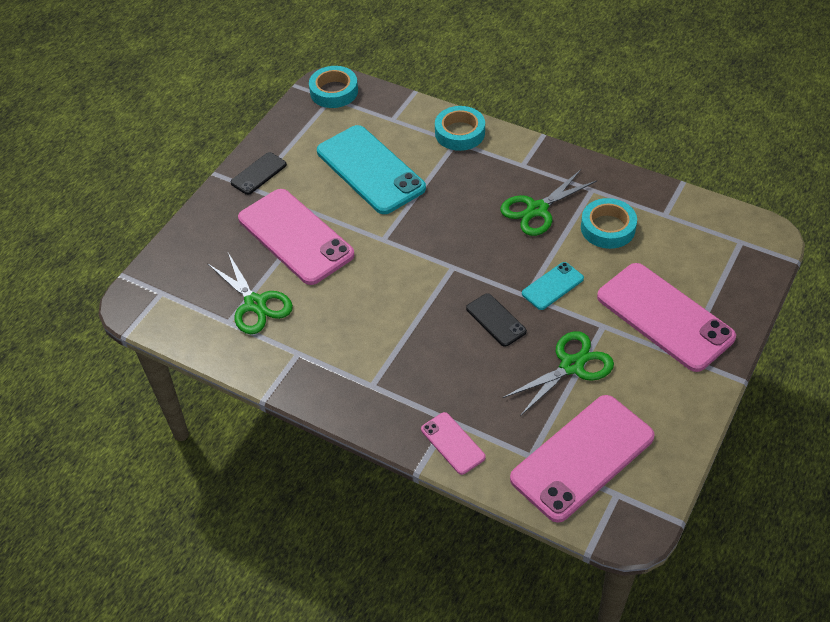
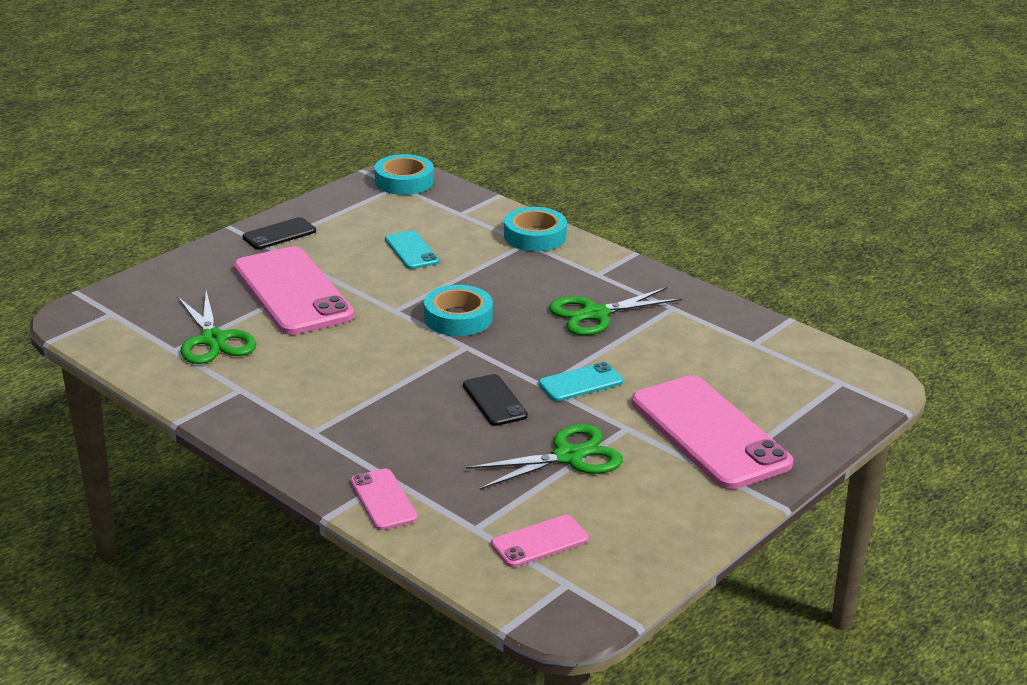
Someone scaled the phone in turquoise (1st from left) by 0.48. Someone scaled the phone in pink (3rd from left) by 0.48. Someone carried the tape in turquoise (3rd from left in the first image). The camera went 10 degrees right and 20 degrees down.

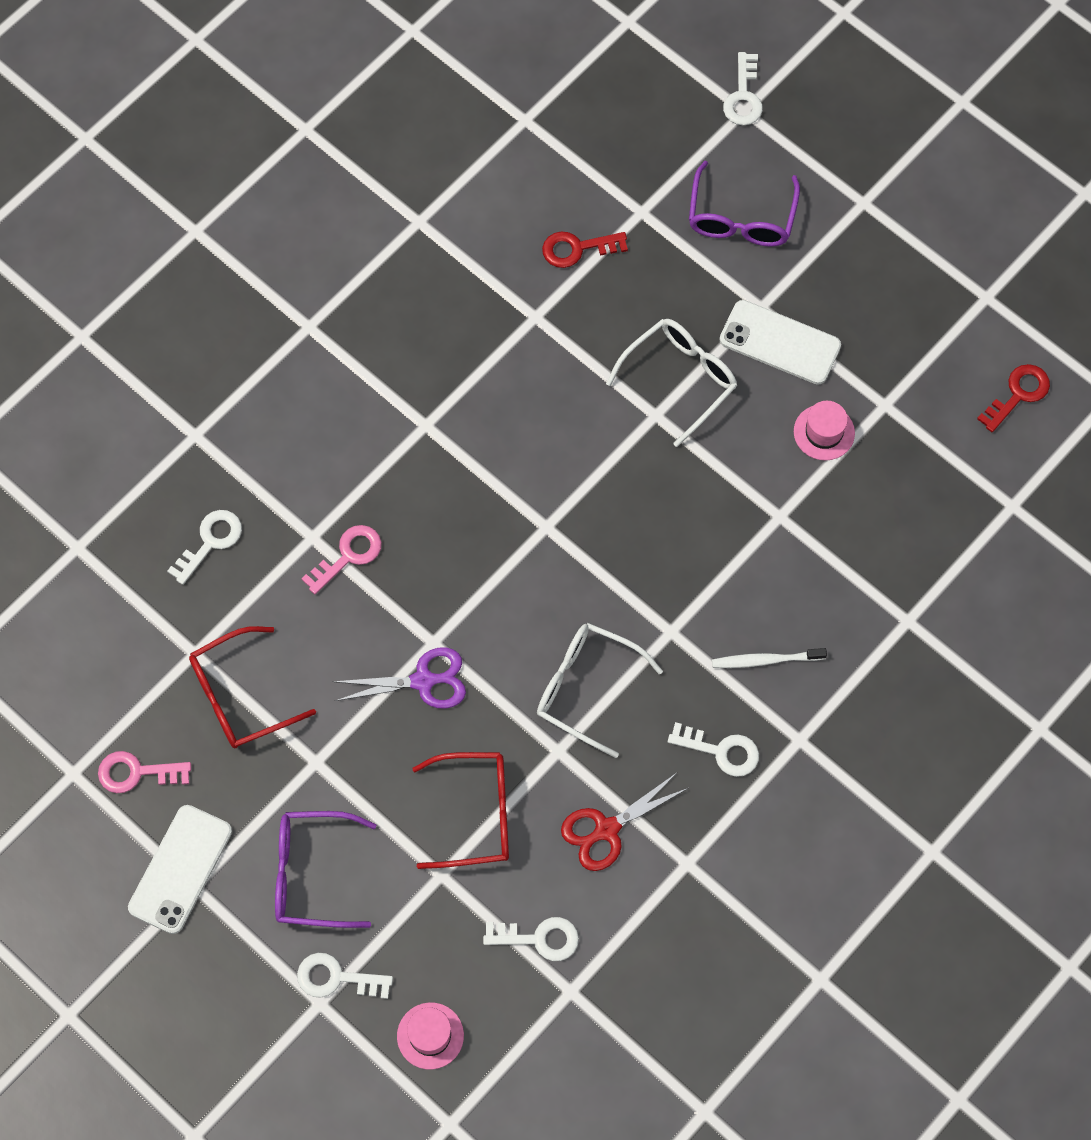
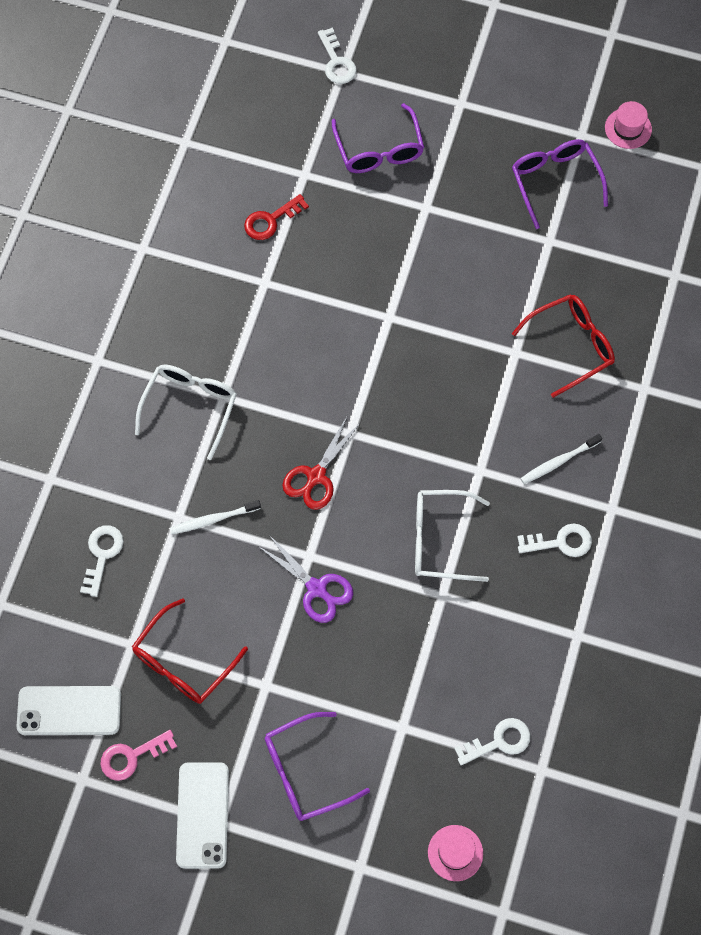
Someone took away the key in white (2nd from left). Someone swapped the key in pink (2nd from left) for the toothbrush in white (1st from left). Someone rotated the scissors in purple by 75 degrees clockwise. Someone carried the glasses in red (2nd from left). Someone carried the scissors in red. Someone carried the glasses in white (2nd from left in the first image). Someone carried the phone in white (2nd from left in the first image). Someone carried the hat in pink (2nd from left). Someone took away the key in red (2nd from left). Someone put down the glasses in purple (3rd from left). The camera went 25 degrees left and 0 degrees up.

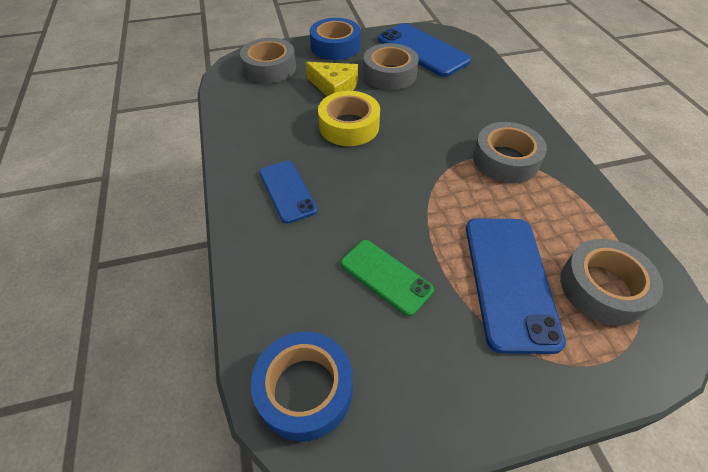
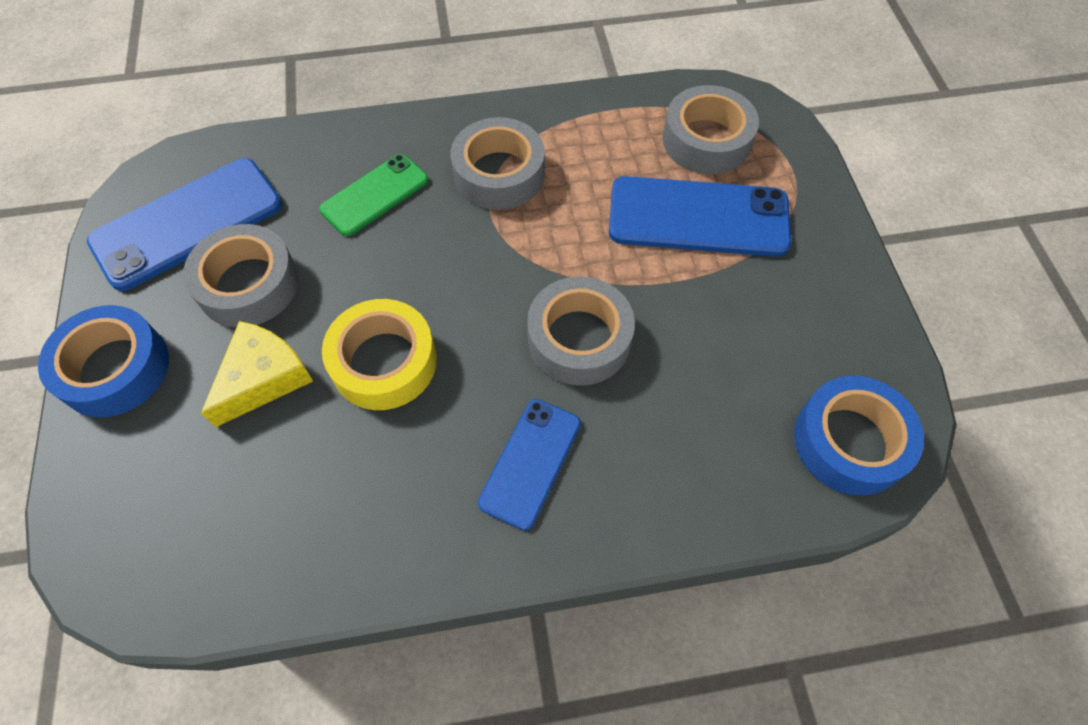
Someone carried the tape in grey (1st from left in the first image). Someone rotated the phone in blue (1st from left in the first image) by 45 degrees counterclockwise. Someone carried the phone in green. The camera went 85 degrees left and 10 degrees up.

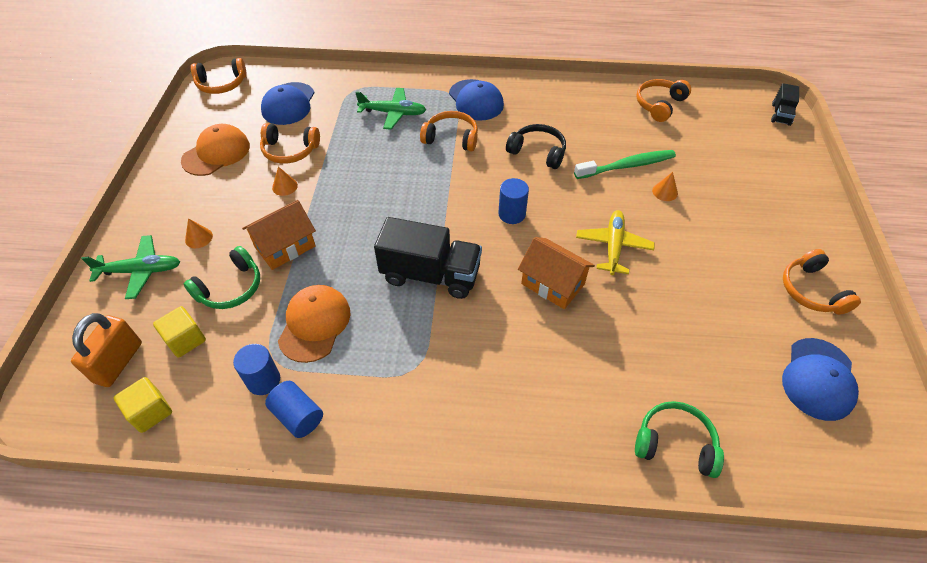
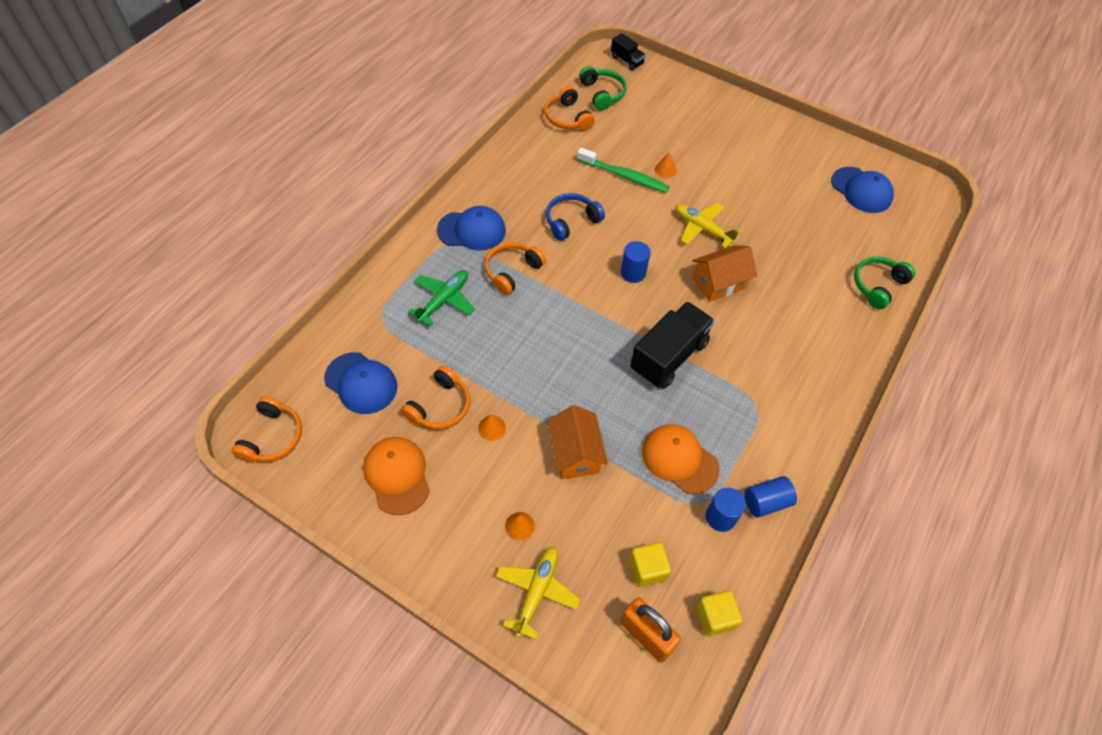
Someone repainted the plane in green (1st from left), which became the plane in yellow (1st from left). Someone carried the headphones in green (1st from left). Someone repainted the headphones in black, which became the headphones in blue. Someone rotated the toothbrush in green by 105 degrees clockwise. Someone took away the headphones in orange (5th from left). The camera went 65 degrees left and 5 degrees up.

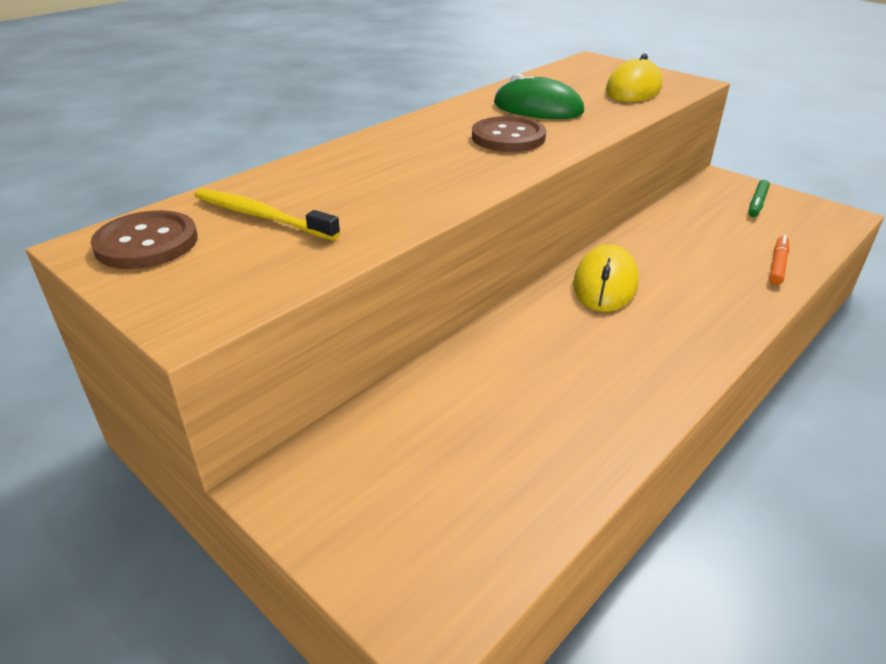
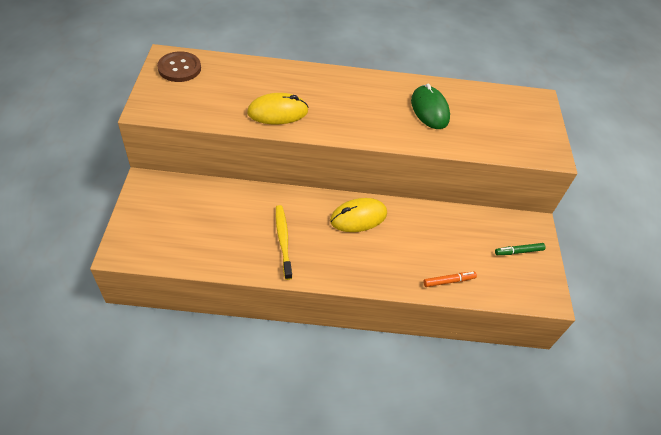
Someone carried the toothbrush in yellow. Someone took away the button in brown (2nd from left). Someone carried the mouse in yellow (2nd from left in the first image). The camera went 45 degrees right and 15 degrees up.

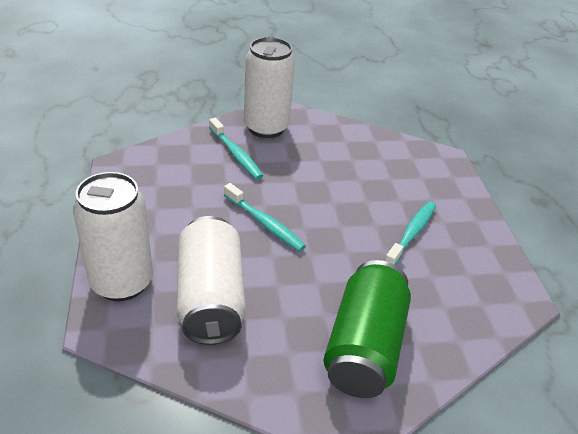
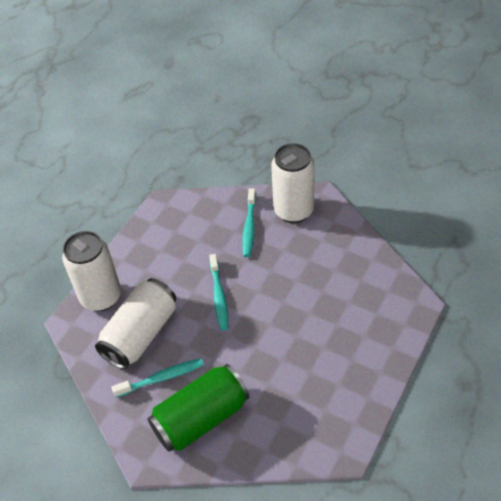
Someone carried the toothbrush in turquoise (3rd from left in the first image). The camera went 45 degrees right and 10 degrees up.

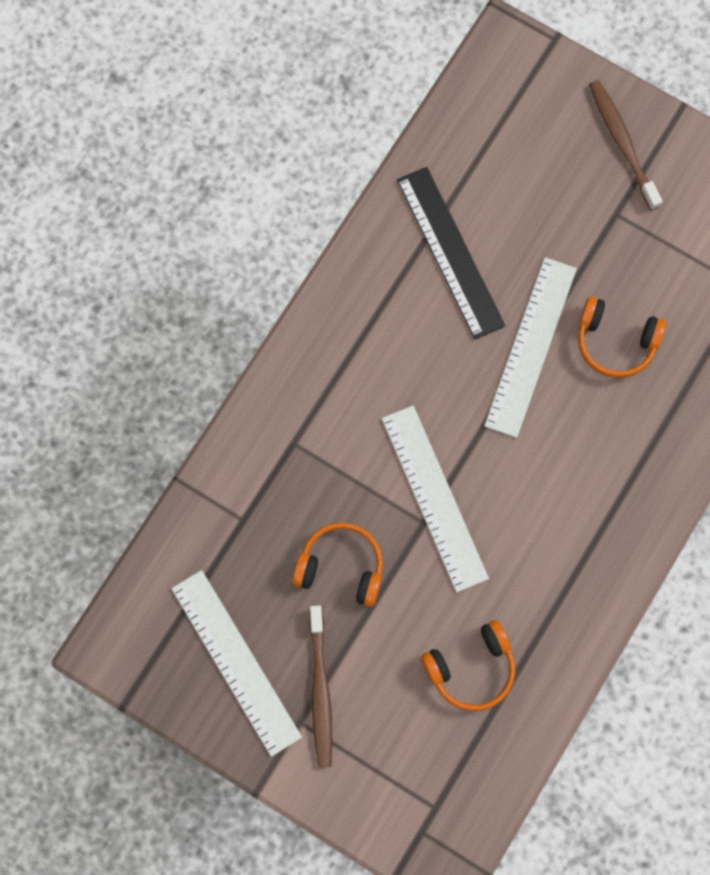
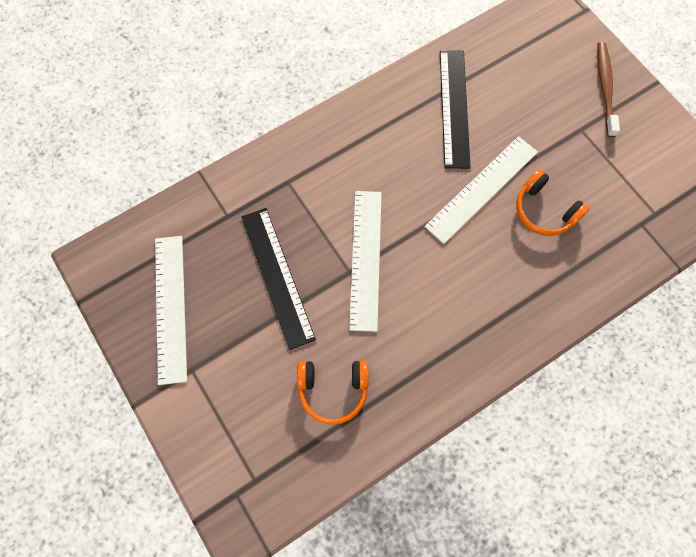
Someone swapped the headphones in orange (1st from left) for the ruler in black (1st from left). Someone took away the toothbrush in brown (1st from left). The camera went 25 degrees right and 5 degrees down.

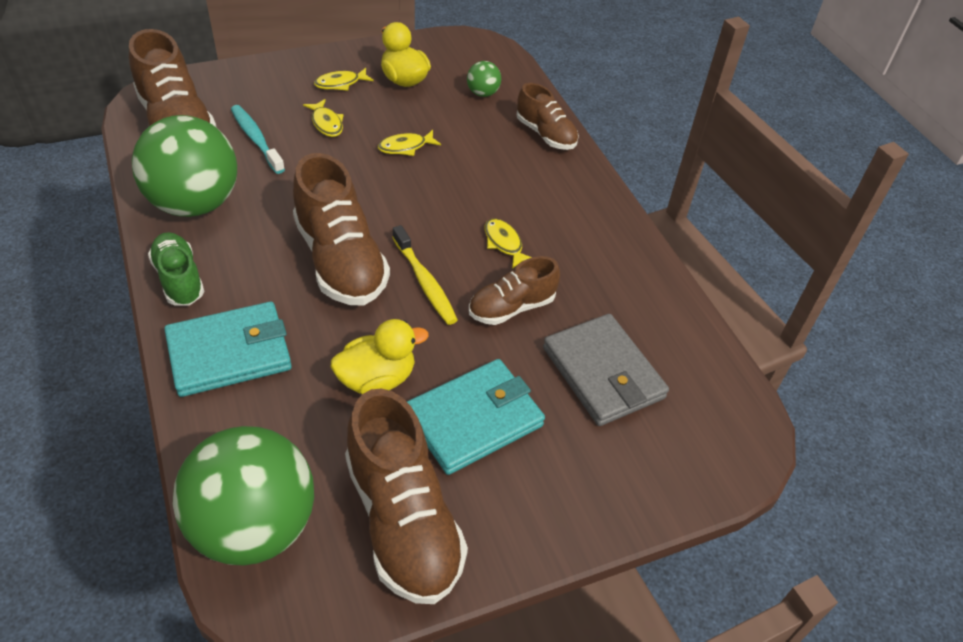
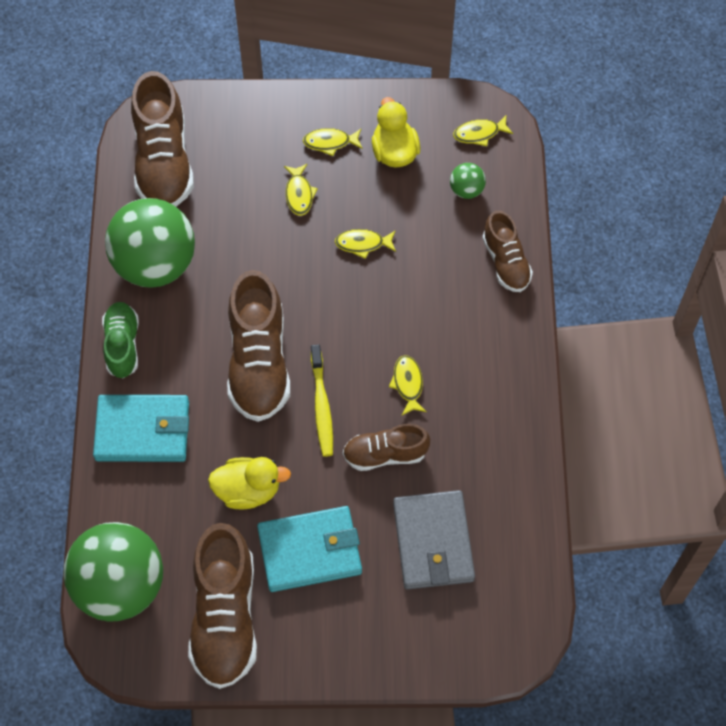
Someone took away the toothbrush in turquoise. Someone put down the fish in yellow (5th from left). The camera went 25 degrees right and 15 degrees up.

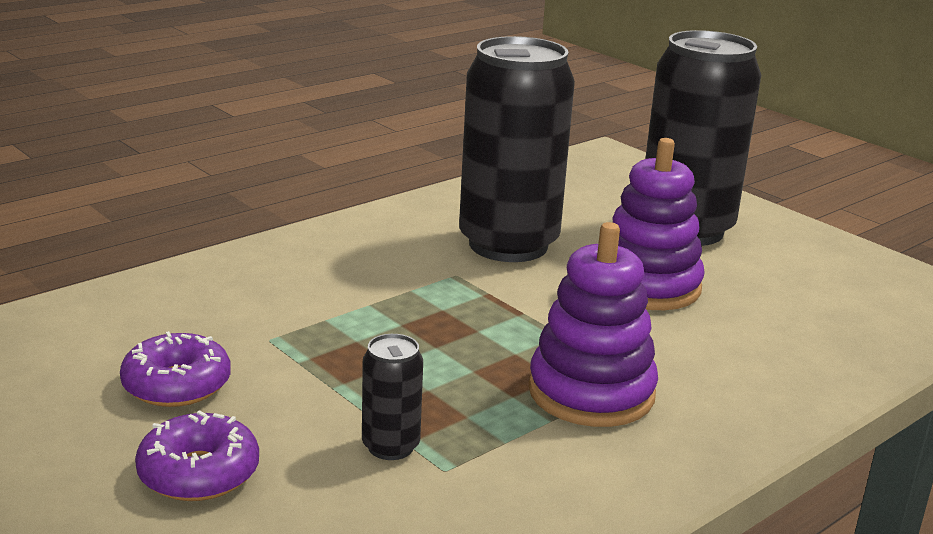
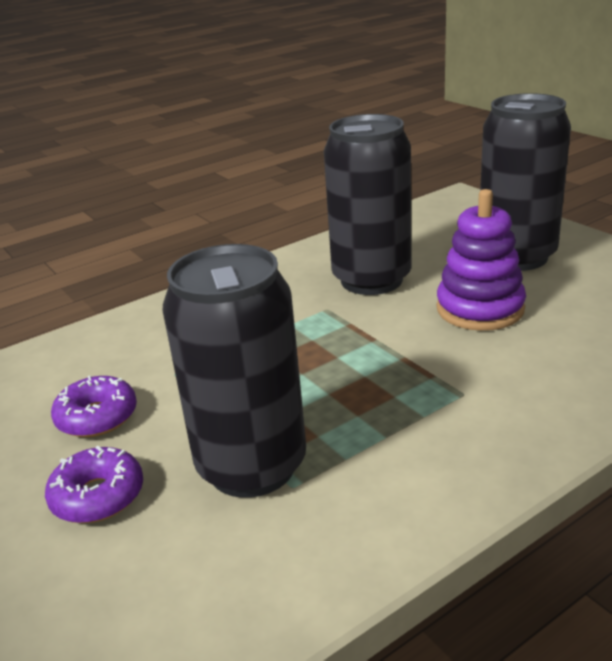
Someone scaled the can in black (1st from left) by 2.37. Someone took away the stacking toy in purple (1st from left). The camera went 10 degrees right and 5 degrees up.

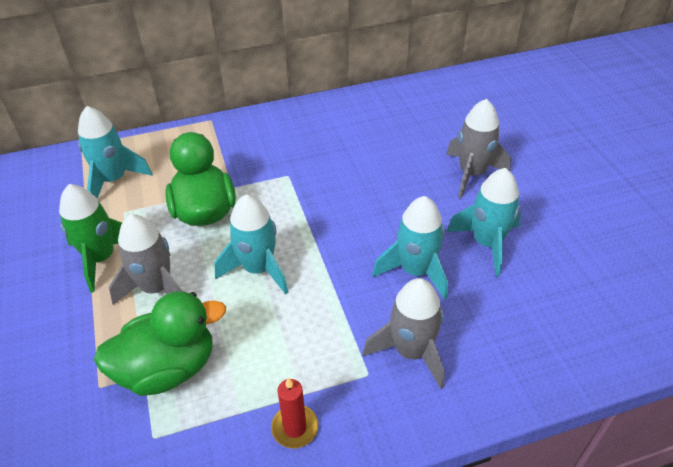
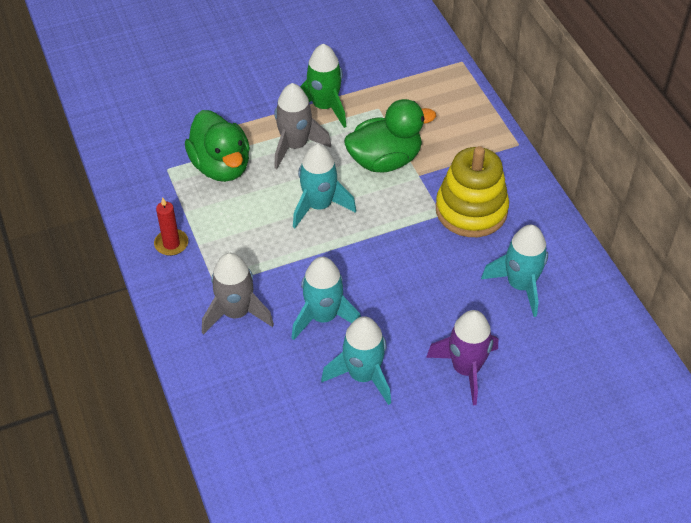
Someone carried the rocket in turquoise (1st from left in the first image). Someone repainted the rocket in grey (3rd from left), which became the rocket in purple. Someone put down the stacking toy in yellow. The camera went 85 degrees right and 5 degrees up.

